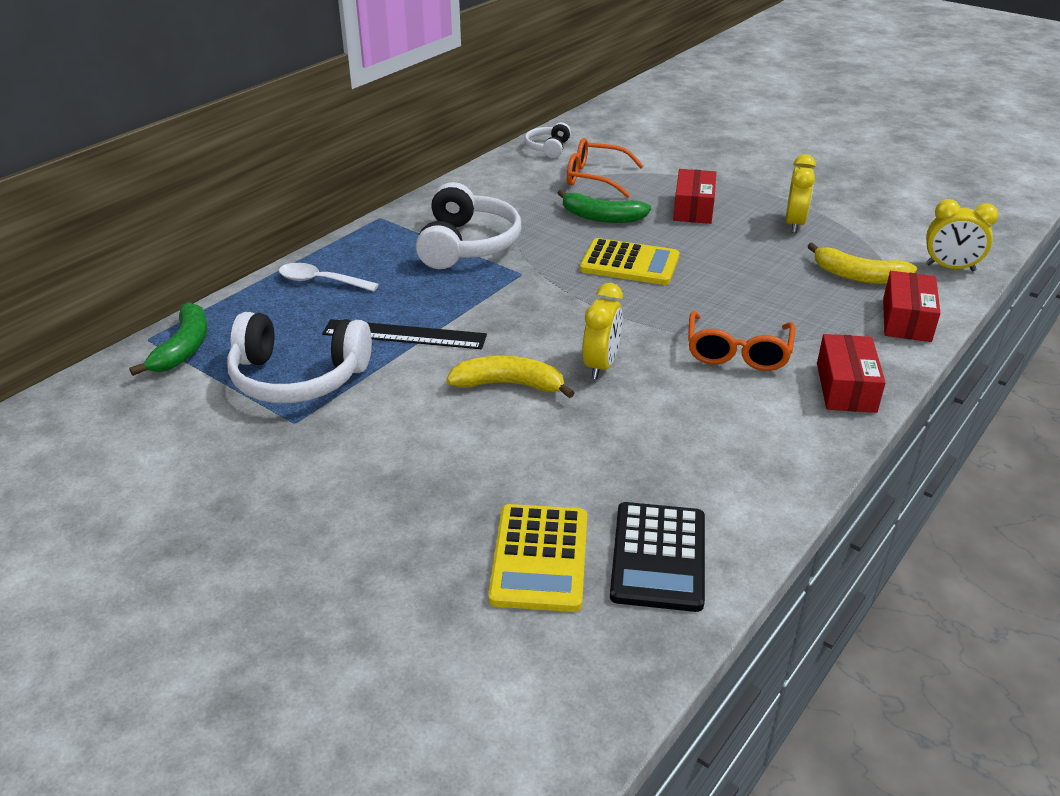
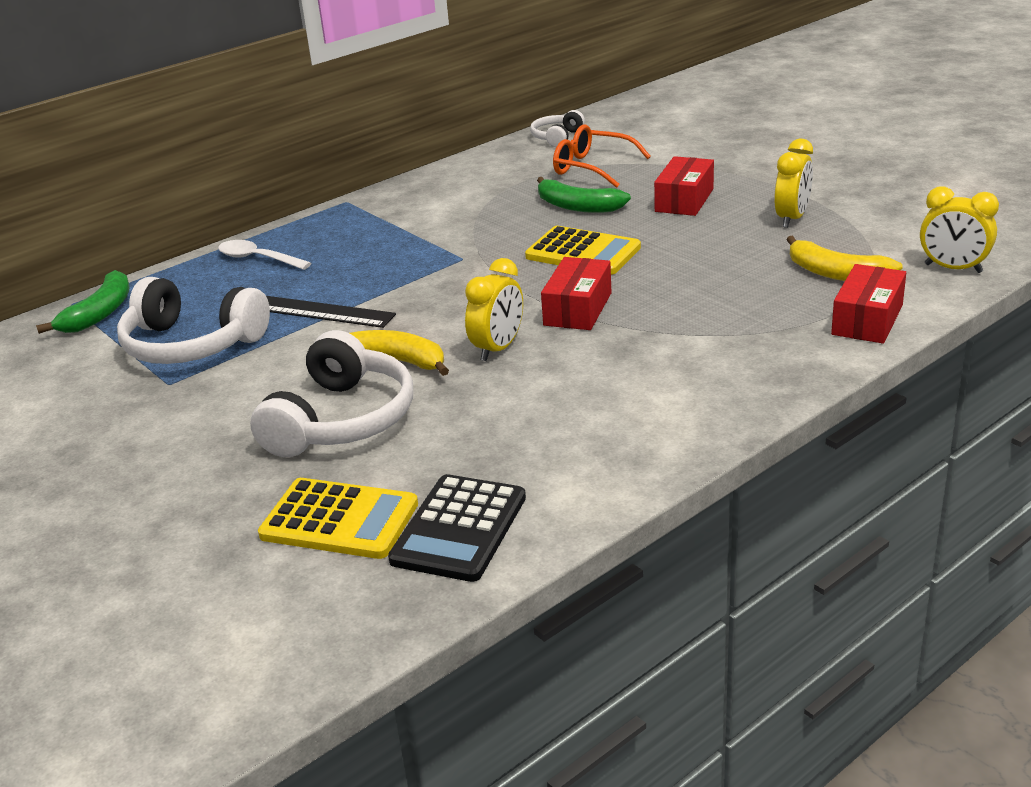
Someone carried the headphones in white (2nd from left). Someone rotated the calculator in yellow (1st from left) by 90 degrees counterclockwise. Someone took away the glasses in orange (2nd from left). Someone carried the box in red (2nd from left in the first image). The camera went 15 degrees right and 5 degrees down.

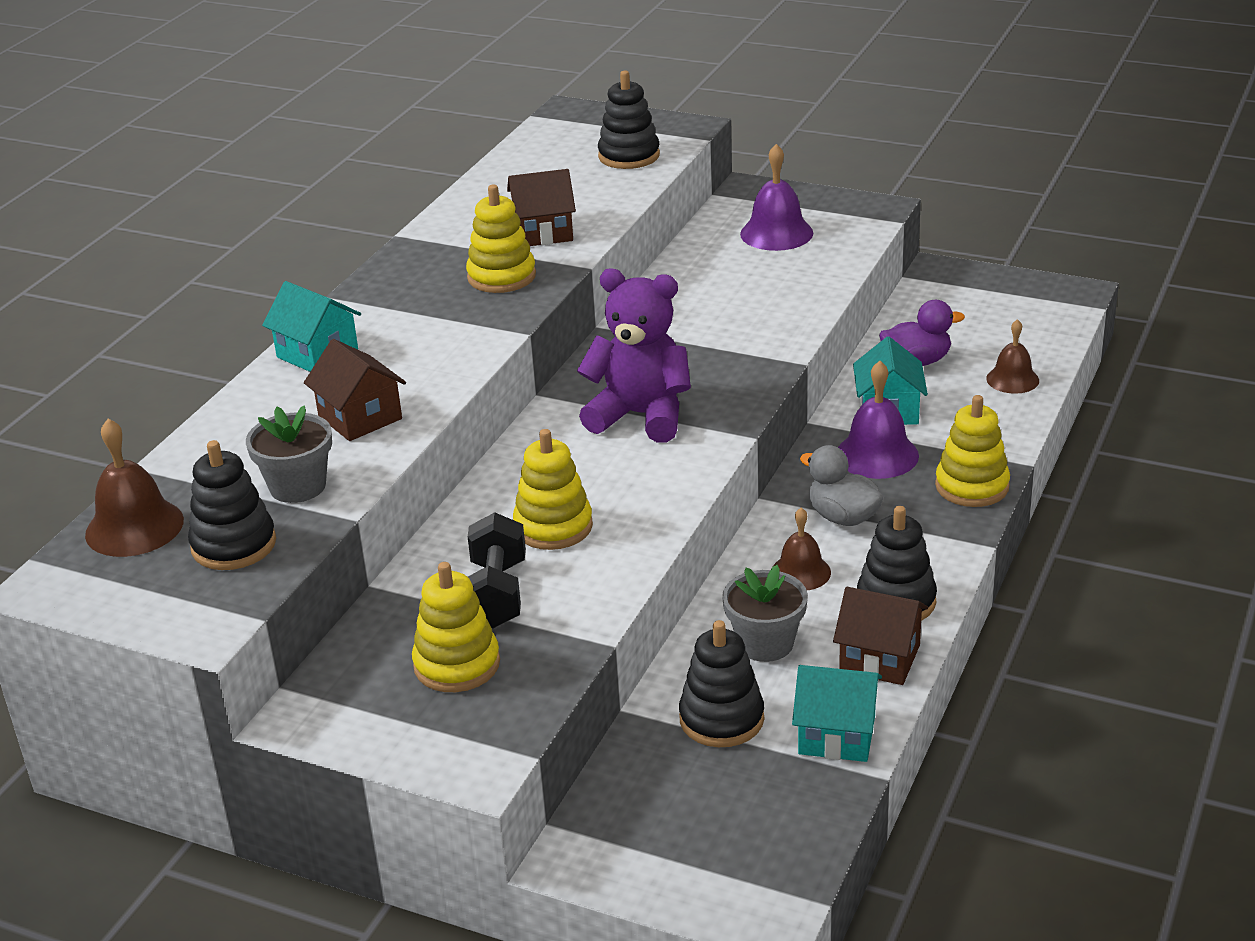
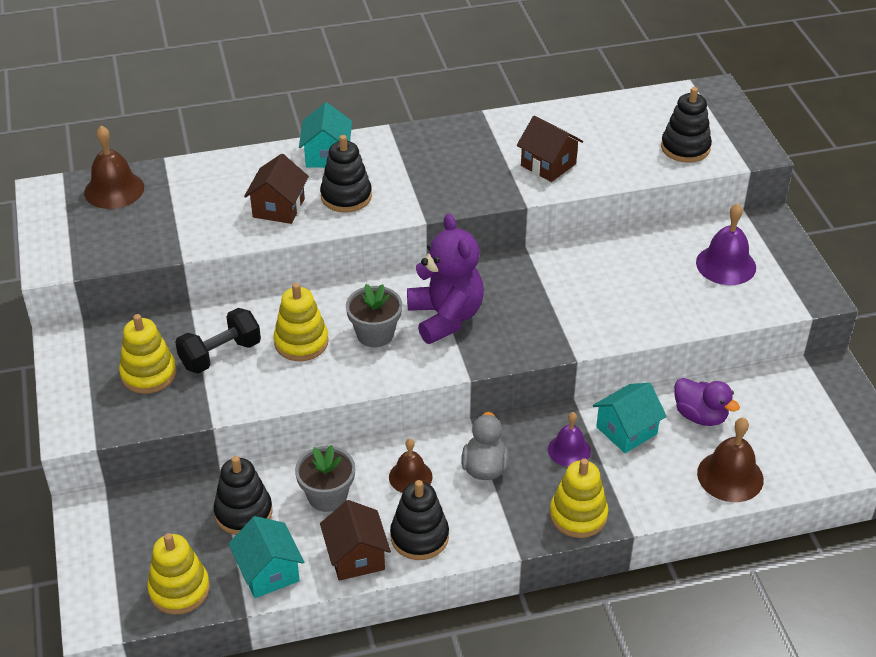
Someone carried the stacking toy in black (1st from left in the first image). Someone carried the flower pot in grey (1st from left in the first image). Someone carried the stacking toy in yellow (2nd from left). Someone scaled the bell in purple (2nd from left in the first image) by 0.66. Someone scaled the bell in brown (3rd from left) by 1.51. The camera went 50 degrees right and 10 degrees up.

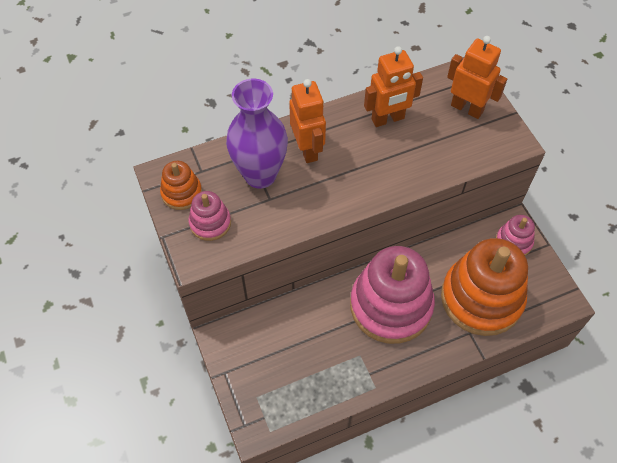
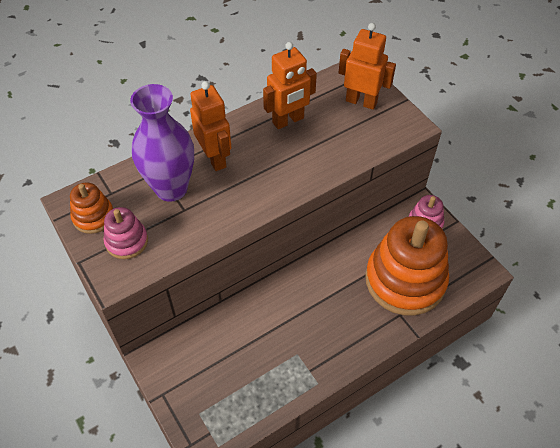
Someone took away the stacking toy in pink (2nd from left). The camera went 10 degrees left and 5 degrees down.

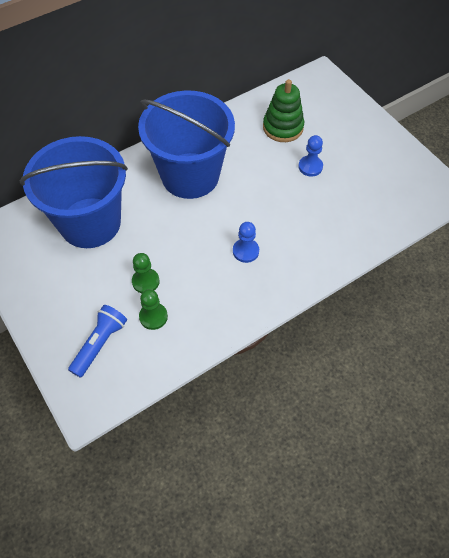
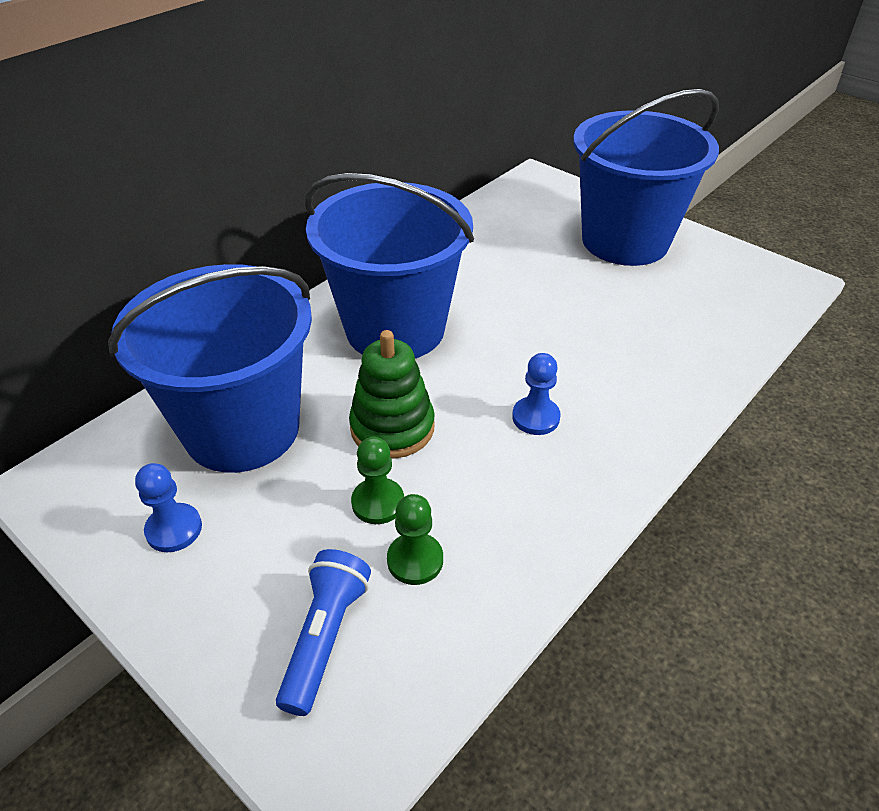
Someone carried the stacking toy in green. Someone carried the pawn in blue (2nd from left in the first image). Someone put down the bucket in blue (3rd from left). The camera went 15 degrees left and 15 degrees down.

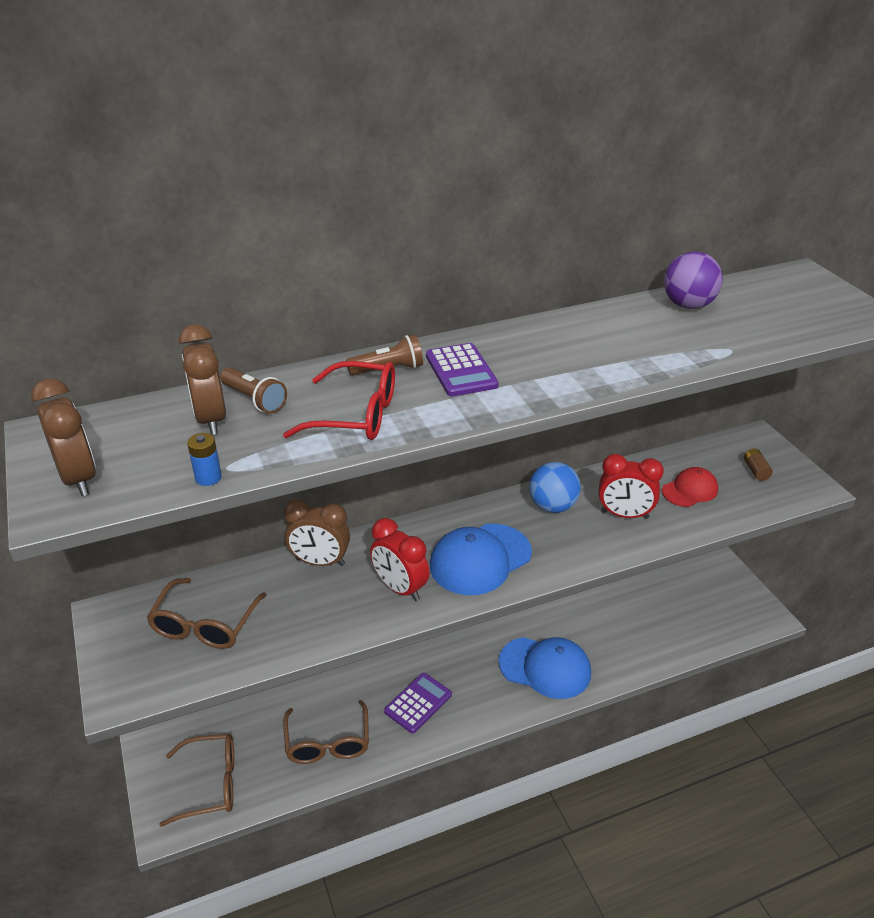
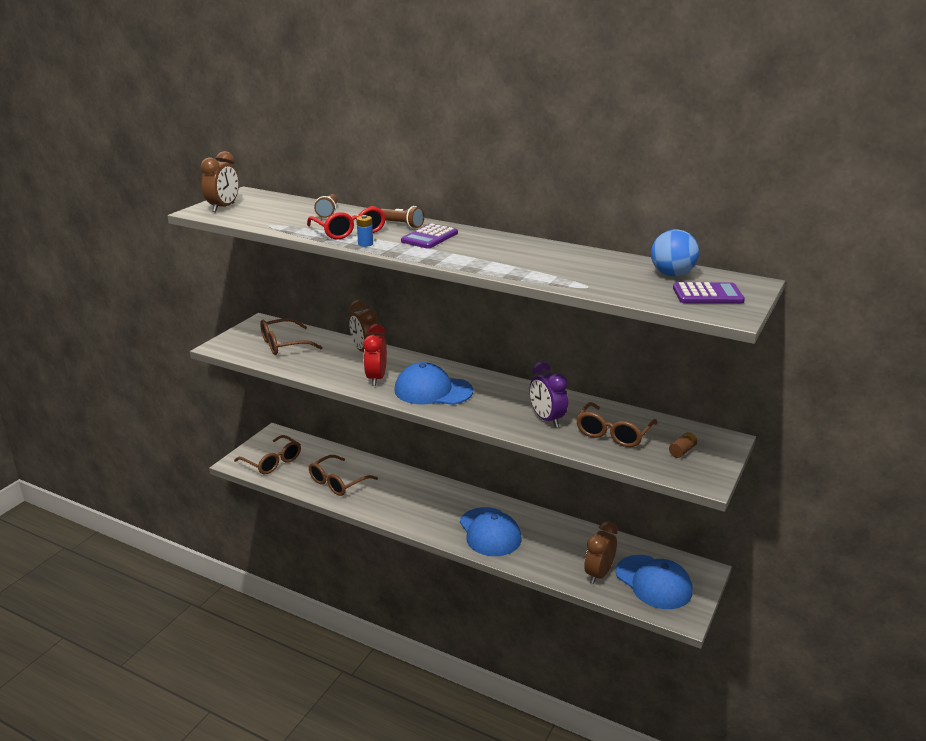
Someone carried the clock in brown (2nd from left in the first image). Someone carried the battery in blue. Someone carried the calculator in purple (1st from left in the first image). Someone carried the ball in blue. Someone repainted the clock in red (2nd from left), which became the clock in purple. Someone swapped the cap in red for the glasses in brown (4th from left). Someone took away the ball in purple. Someone put down the cap in blue (3rd from left). The camera went 50 degrees right and 10 degrees down.

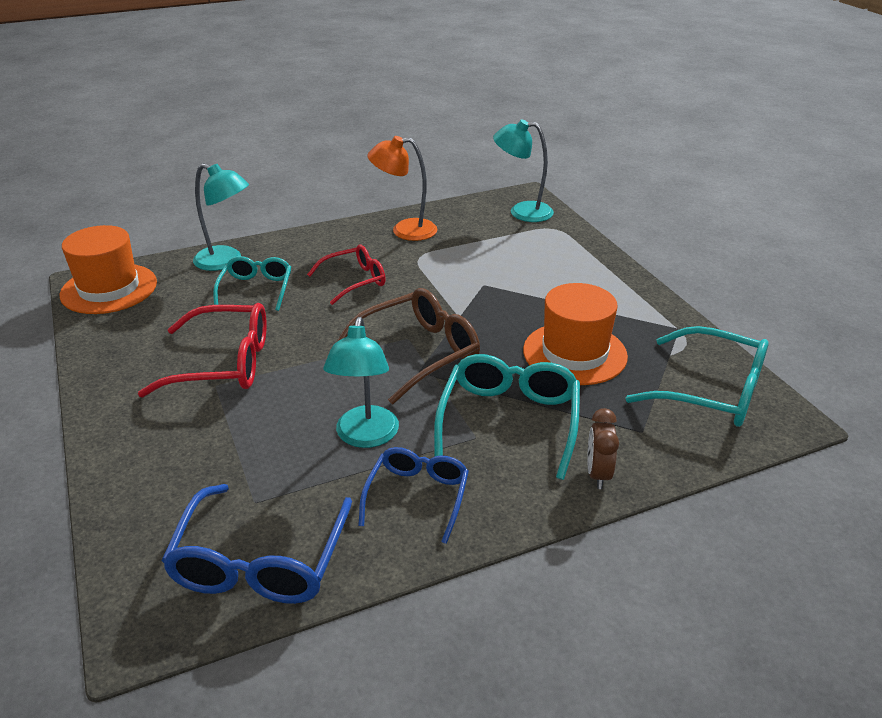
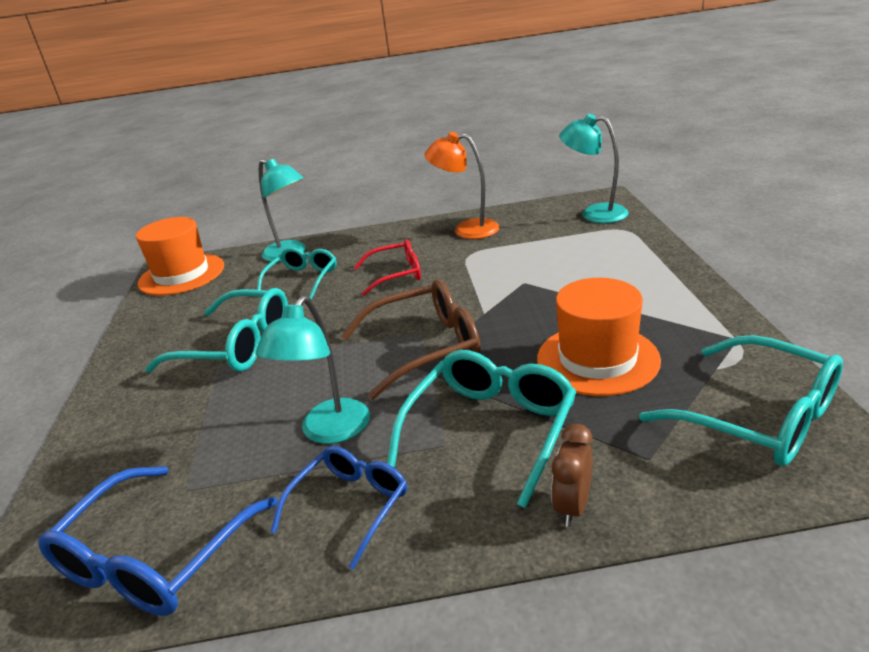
Someone repainted the glasses in red (1st from left), which became the glasses in turquoise (1st from left). The camera went 20 degrees right and 5 degrees down.

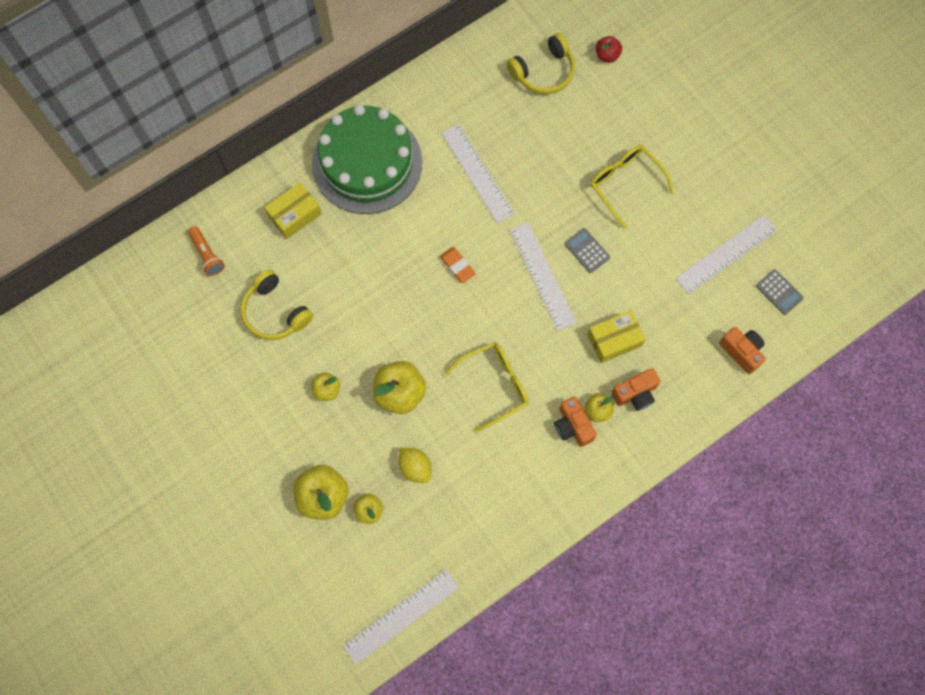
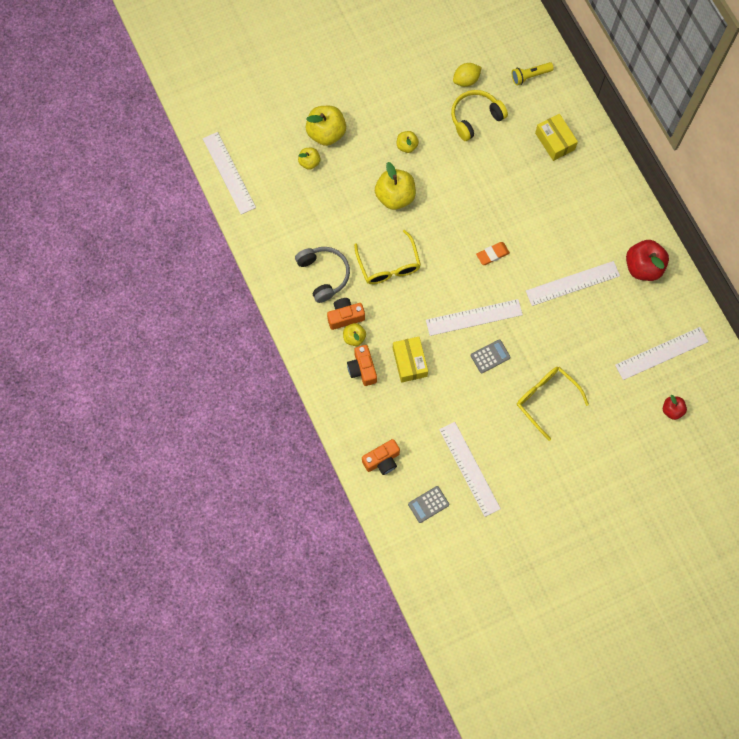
Someone repainted the flashlight in orange, which became the flashlight in yellow. Someone took away the cake in green. Someone carried the lemon in yellow. Someone swapped the headphones in yellow (2nd from left) for the ruler in white (5th from left). Someone rotated the glasses in yellow (2nd from left) by 105 degrees counterclockwise. Someone put down the headphones in grey. Someone put down the apple in red (1st from left). The camera went 100 degrees right and 0 degrees up.

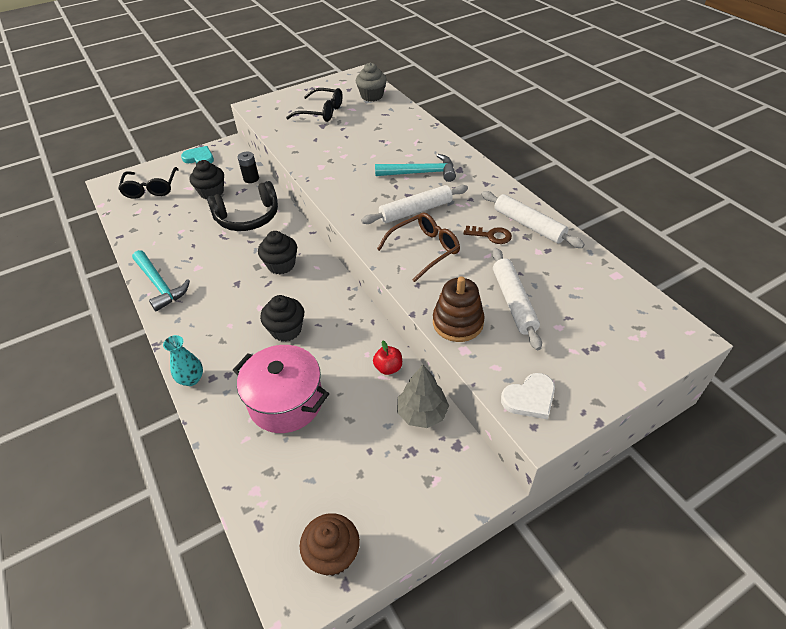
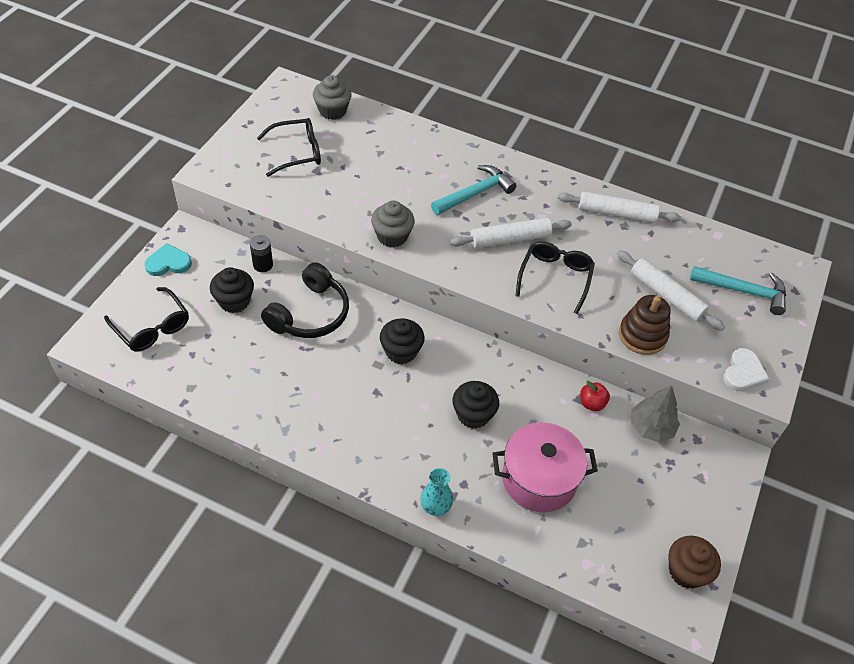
Someone carried the hammer in turquoise (1st from left in the first image). Someone rotated the rolling pin in white (1st from left) by 45 degrees clockwise. Someone repainted the glasses in brown, which became the glasses in black (3rd from left). Someone took away the key in brown. Someone put down the cupcake in grey (2nd from left). The camera went 40 degrees left and 5 degrees up.

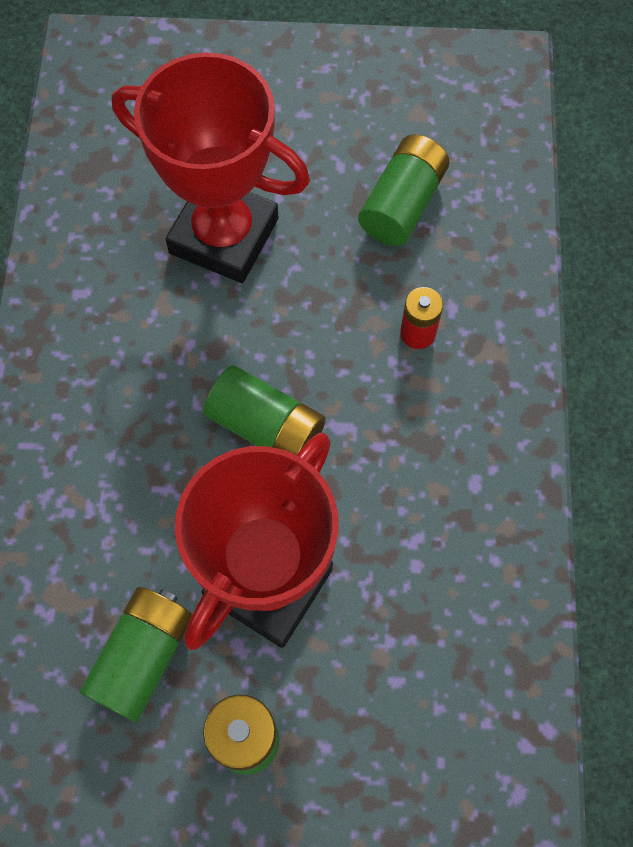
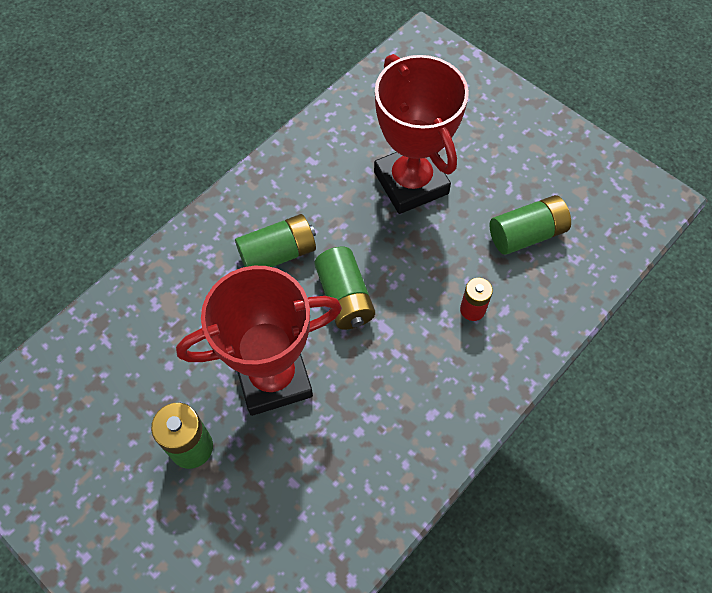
Someone carried the battery in green (1st from left in the first image). The camera went 40 degrees right and 5 degrees down.

